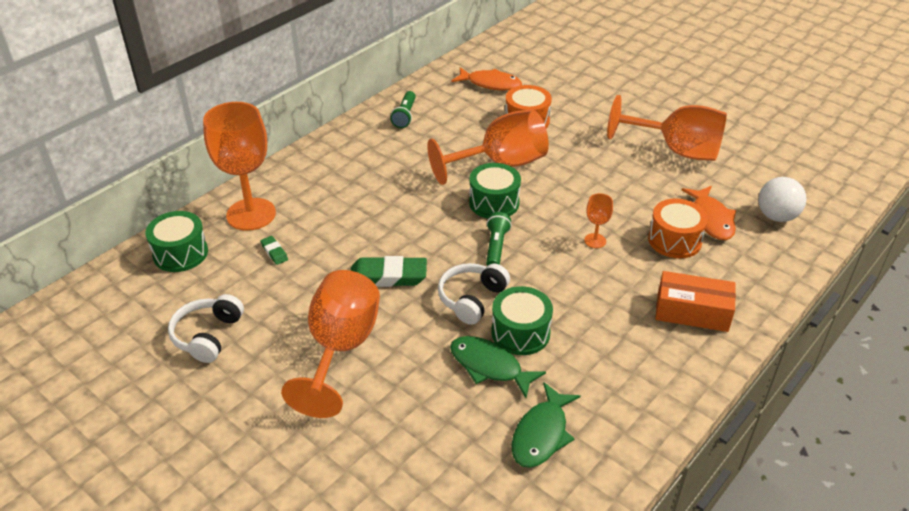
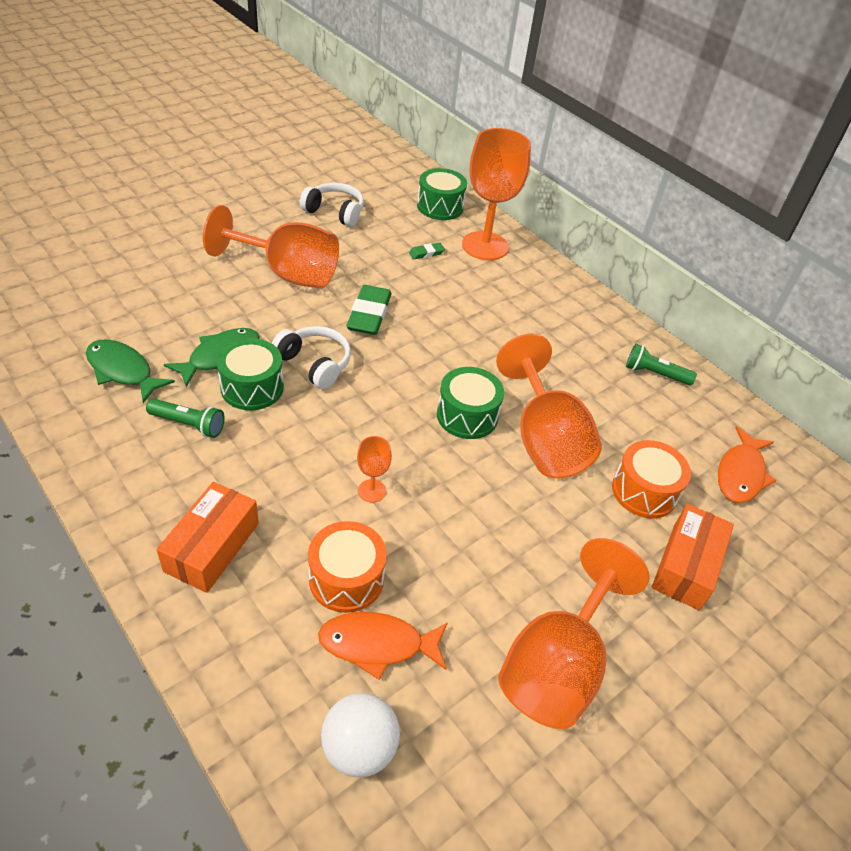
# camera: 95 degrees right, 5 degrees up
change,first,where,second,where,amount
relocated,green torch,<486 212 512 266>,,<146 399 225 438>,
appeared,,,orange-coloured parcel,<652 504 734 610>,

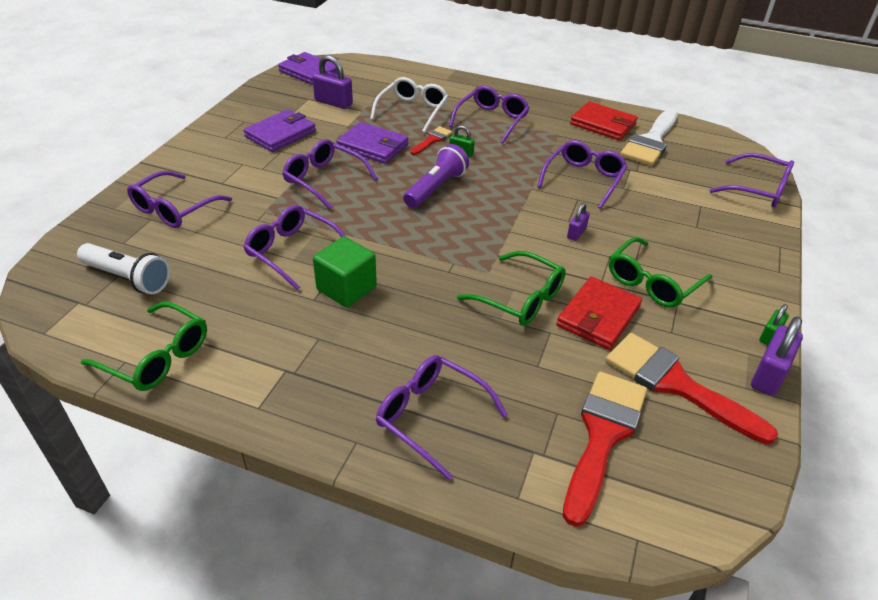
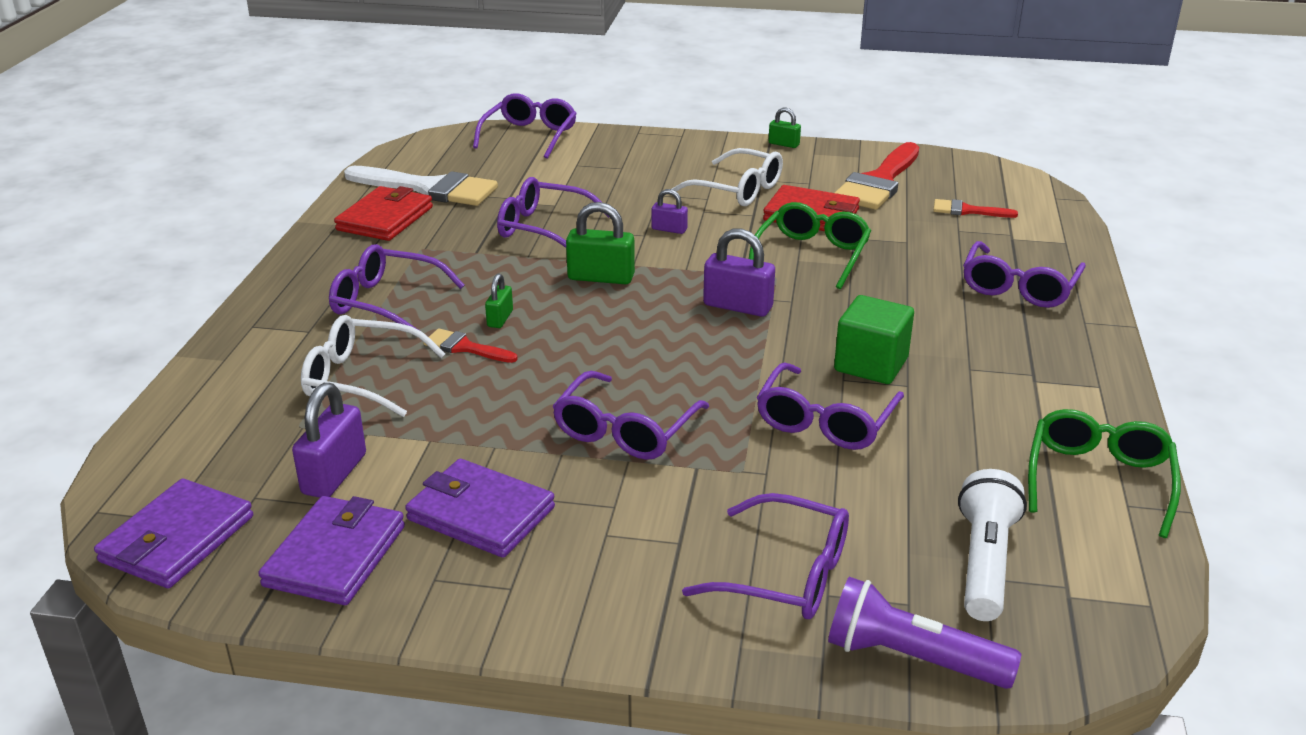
# camera: 100 degrees left, 10 degrees down
change,first,where,second,where,amount
relocated,royal purple card wallet,<336 122 408 164>,,<258 496 405 605>,
relocated,royal purple torch,<403 144 469 208>,,<828 577 1022 689>,
size,red brush,<563 372 647 527>,,<933 199 1018 218>,x0.49
colour,green eyeglasses,<609 237 712 308>,white eyeglasses,<672 148 783 206>,
relocated,royal purple small lock,<751 316 803 396>,,<703 229 775 317>,
appeared,,,green small lock,<566 202 635 284>,

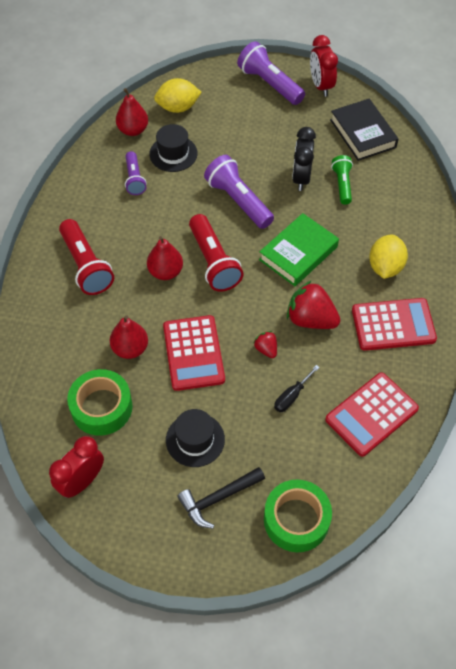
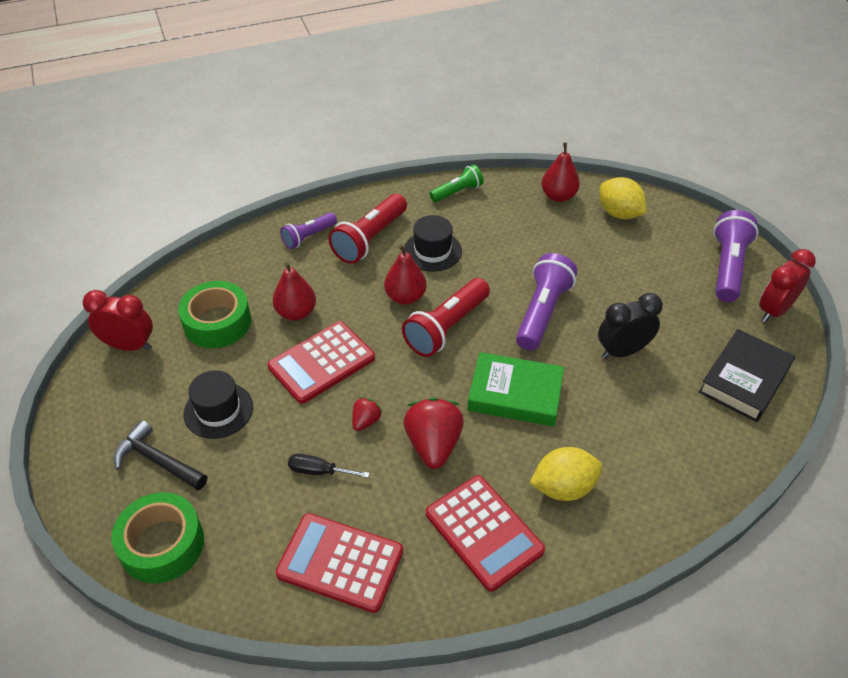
# camera: 60 degrees right, 10 degrees down
change,first,where,second,where,amount
relocated,royal purple torch,<125 151 147 195>,,<280 212 337 249>,
relocated,black tall hat,<149 124 198 172>,,<404 215 462 272>,
relocated,green torch,<331 155 353 205>,,<429 164 484 202>,

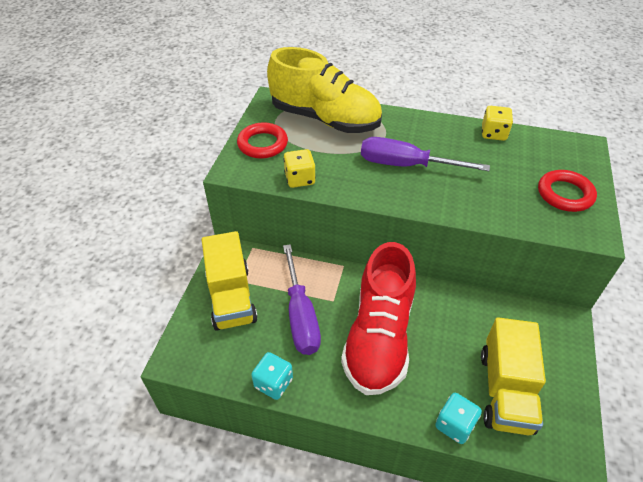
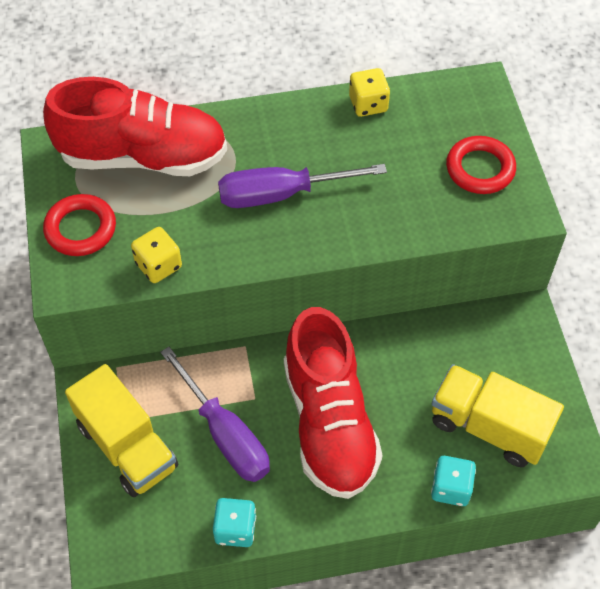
# camera: 25 degrees left, 10 degrees up
change,first,where,second,where,amount
colour,bright yellow sneaker,<267 47 382 133>,red sneaker,<43 77 227 176>,
spun,bright yellow lorry,<481 317 546 435>,,<432 364 564 467>,135 degrees clockwise

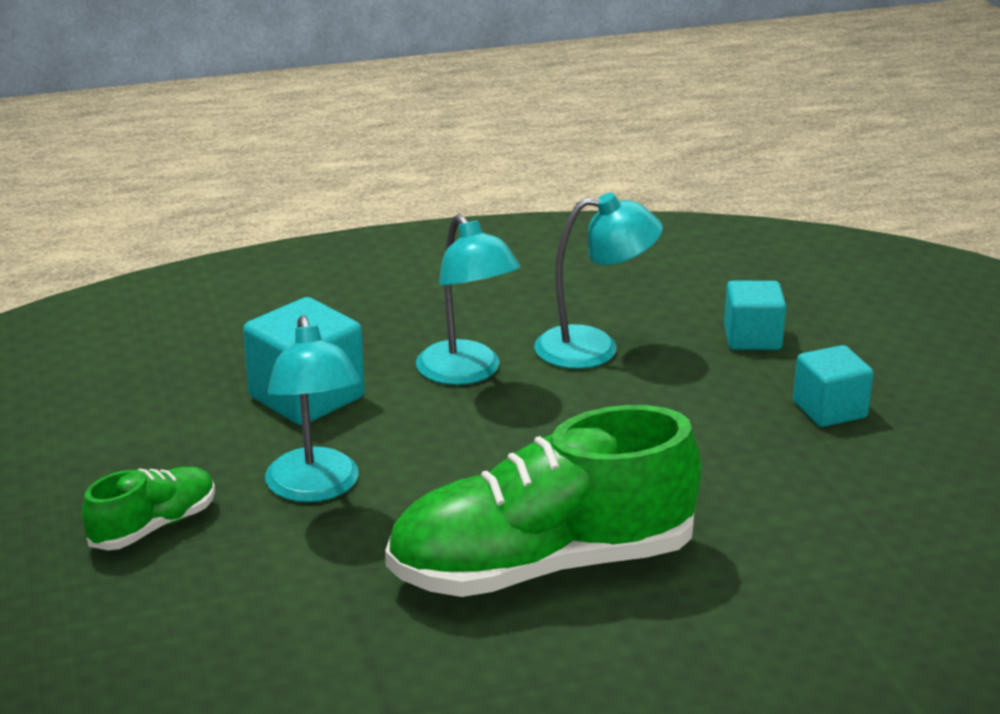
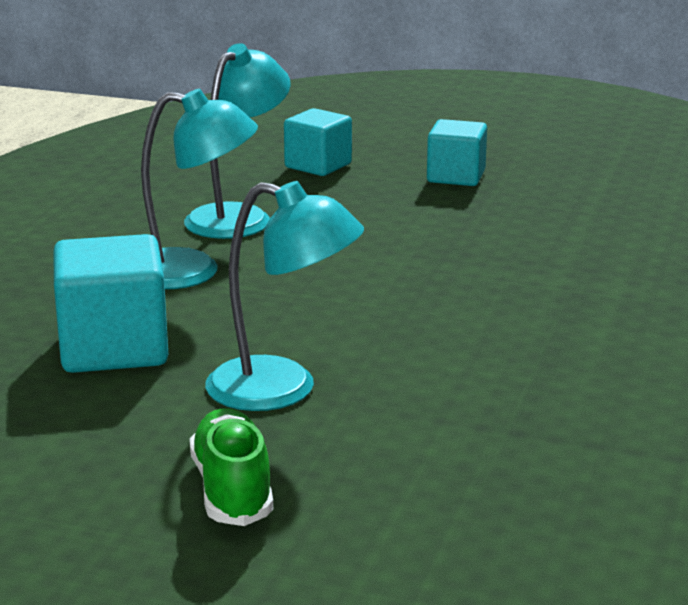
# camera: 55 degrees left, 5 degrees down
change,first,where,second,where,amount
missing,green sneaker,<385 405 702 597>,,,

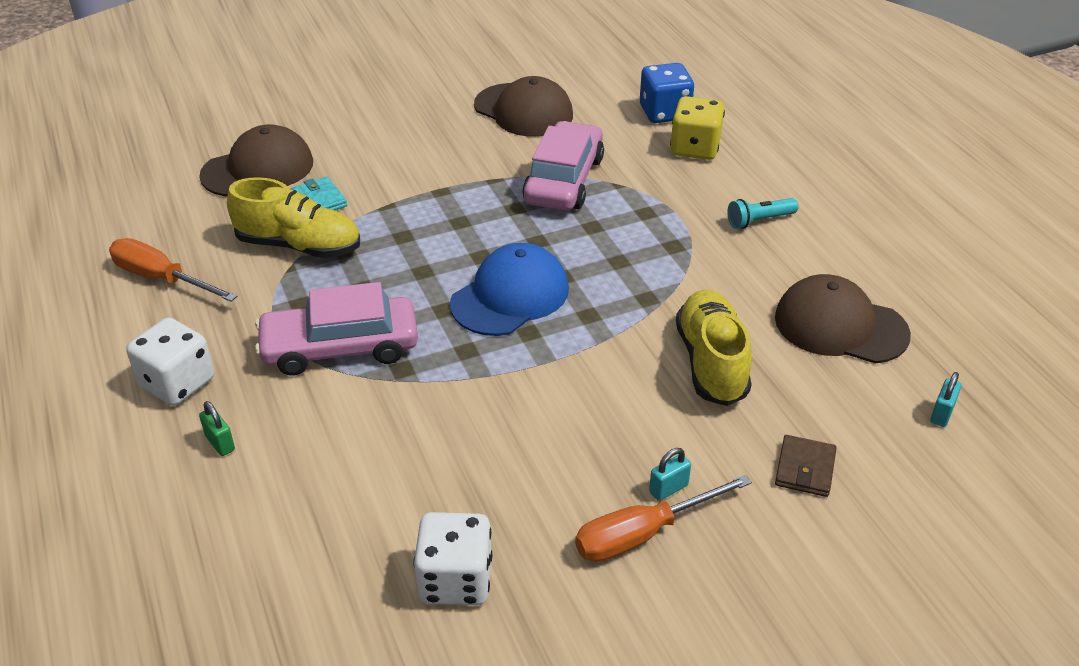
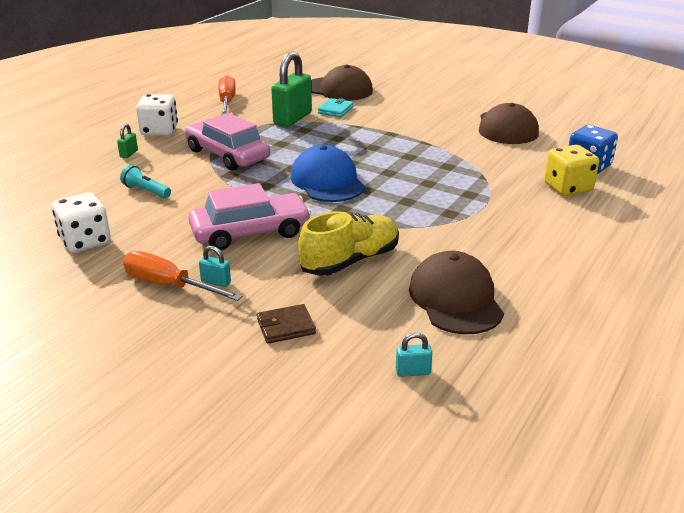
# camera: 55 degrees right, 10 degrees down
change,first,where,second,where,amount
exchanged,bright yellow sneaker,<227 177 360 258>,green small lock,<271 52 312 127>,
spun,cobalt cap,<450 243 569 336>,,<290 145 365 202>,120 degrees counterclockwise
relocated,pink car,<522 121 604 211>,,<188 183 311 250>,
relocated,teal torch,<727 198 798 229>,,<120 165 171 199>,

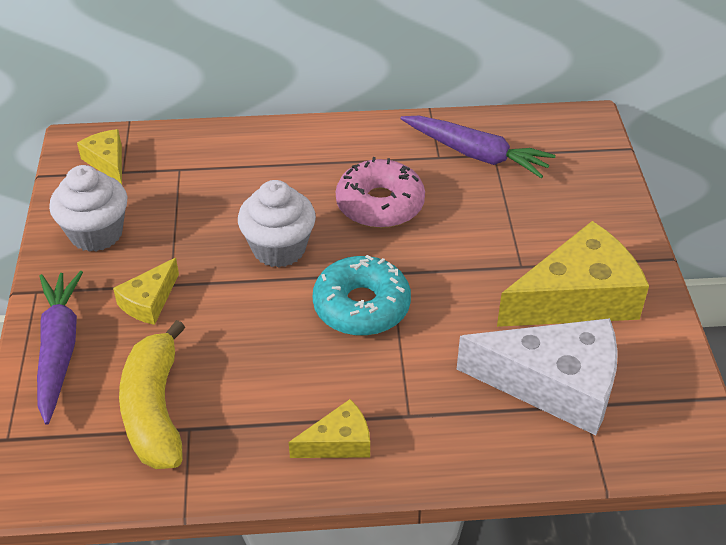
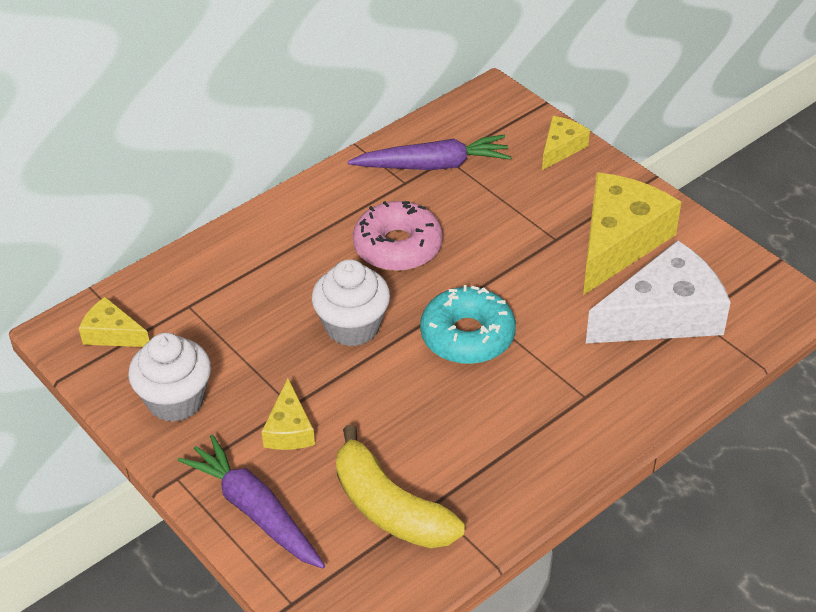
# camera: 35 degrees left, 0 degrees up
change,first,where,second,where,amount
relocated,bright yellow cheese,<289 399 370 458>,,<542 116 590 170>,

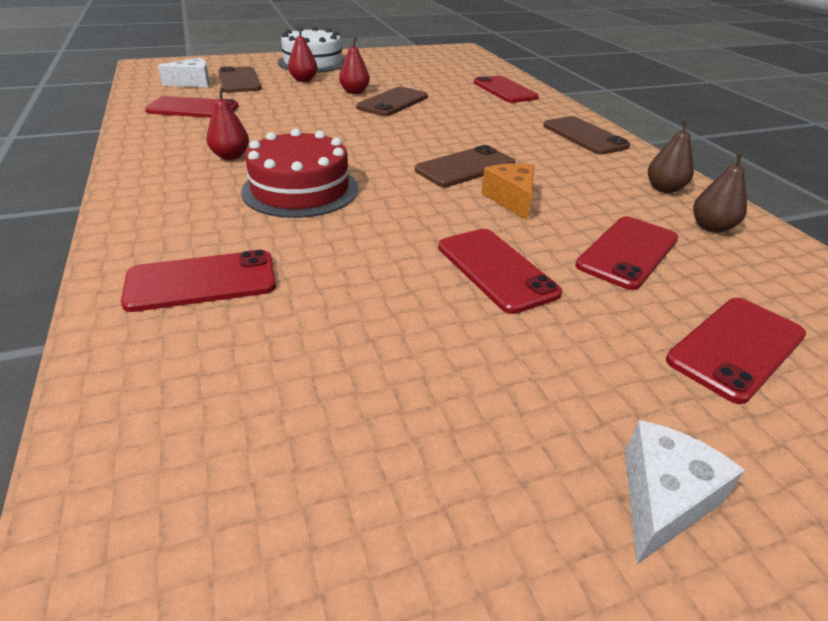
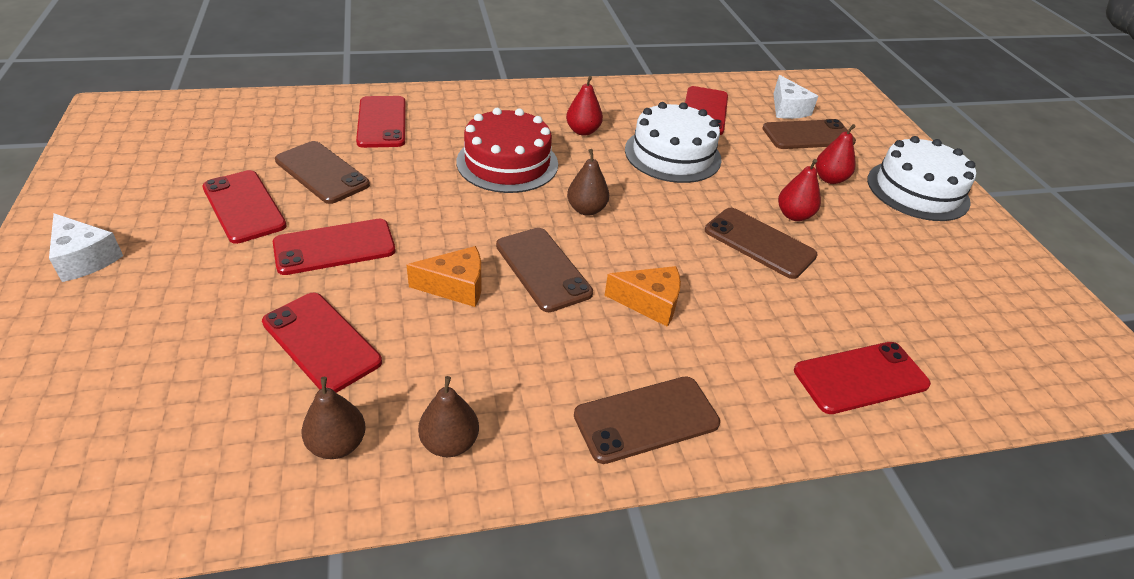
# camera: 95 degrees right, 5 degrees up
change,first,where,second,where,amount
relocated,red mobile phone,<666 298 806 404>,,<202 170 287 244>,
appeared,,,brown mobile phone,<275 141 370 204>,
appeared,,,brown pear fruit,<567 149 609 216>,
appeared,,,orange-coloured cheese,<605 266 681 327>,
appeared,,,white layer cake,<625 102 722 183>,

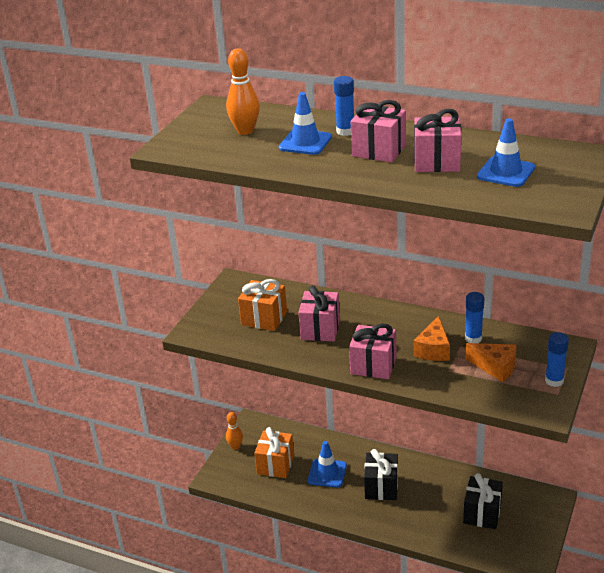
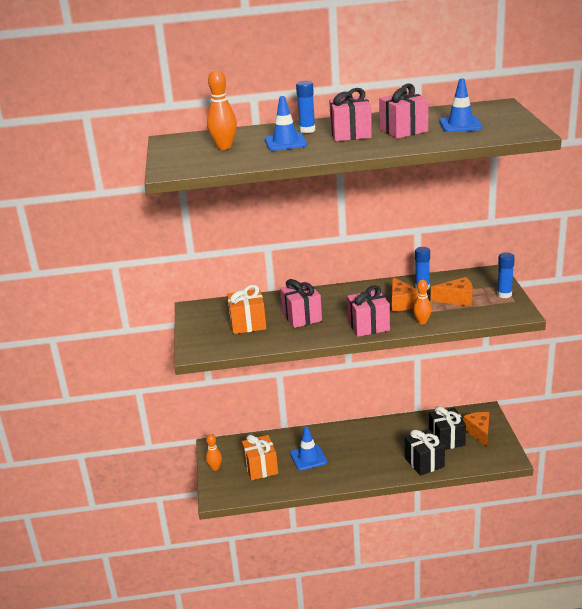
# camera: 30 degrees left, 5 degrees down
change,first,where,second,where,amount
relocated,black wrapped gift,<364 449 398 500>,,<405 429 445 476>,
appeared,,,orange-coloured bowling pin,<413 280 432 324>,
appeared,,,orange-coloured cheese,<463 412 489 447>,

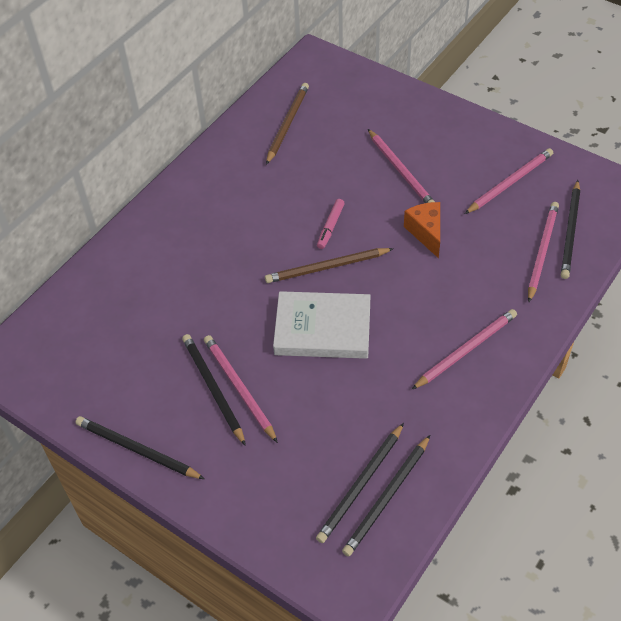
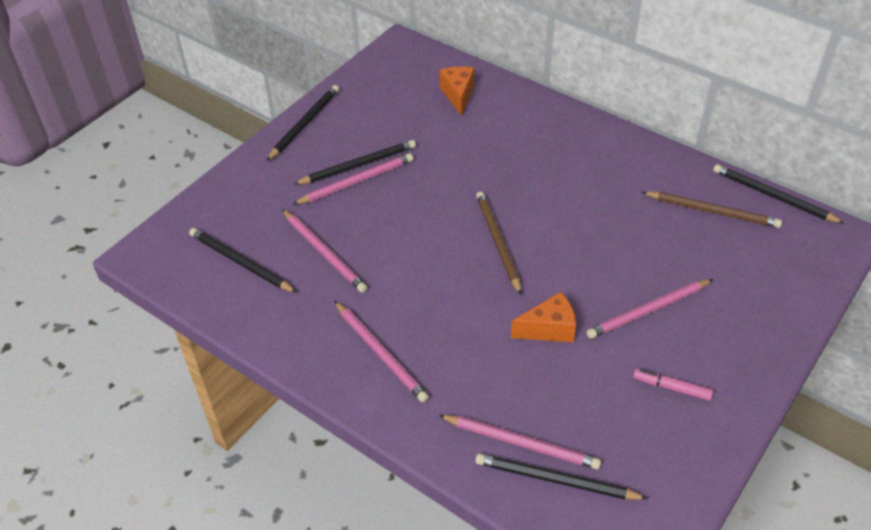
# camera: 90 degrees right, 5 degrees down
change,first,where,second,where,amount
missing,white hardback,<273 291 371 359>,,,
relocated,pink marker,<317 199 345 249>,,<633 369 713 401>,
relocated,black wooden pencil,<342 435 430 557>,,<713 164 845 224>,
relocated,pink wooden pencil,<465 148 553 214>,,<282 209 367 293>,
appeared,,,orange-coloured cheese,<439 66 474 116>,

